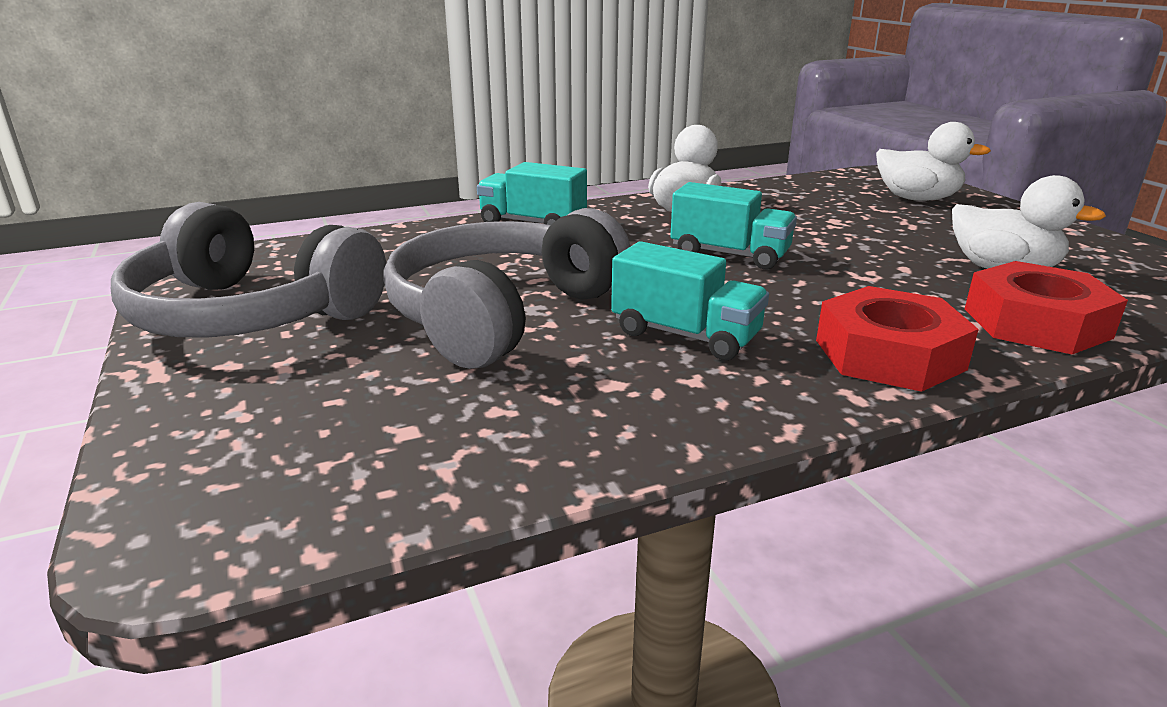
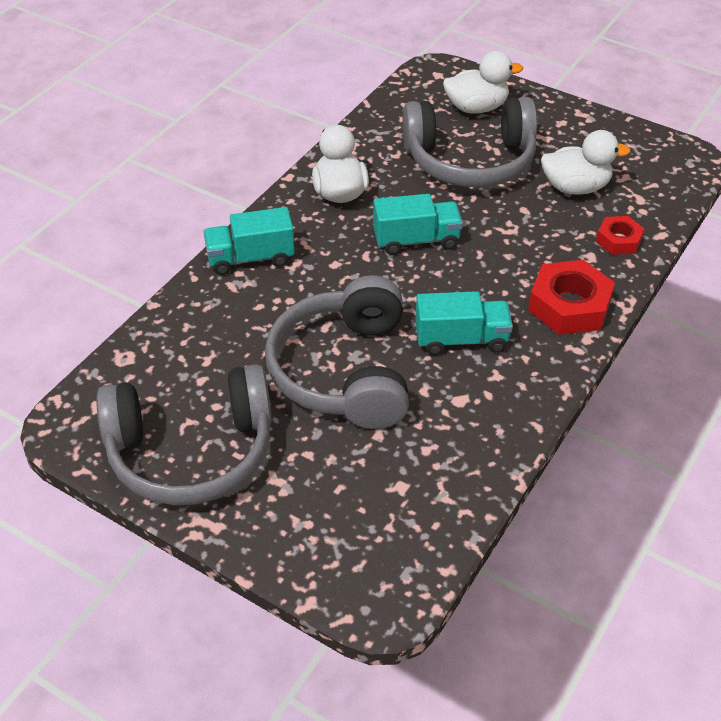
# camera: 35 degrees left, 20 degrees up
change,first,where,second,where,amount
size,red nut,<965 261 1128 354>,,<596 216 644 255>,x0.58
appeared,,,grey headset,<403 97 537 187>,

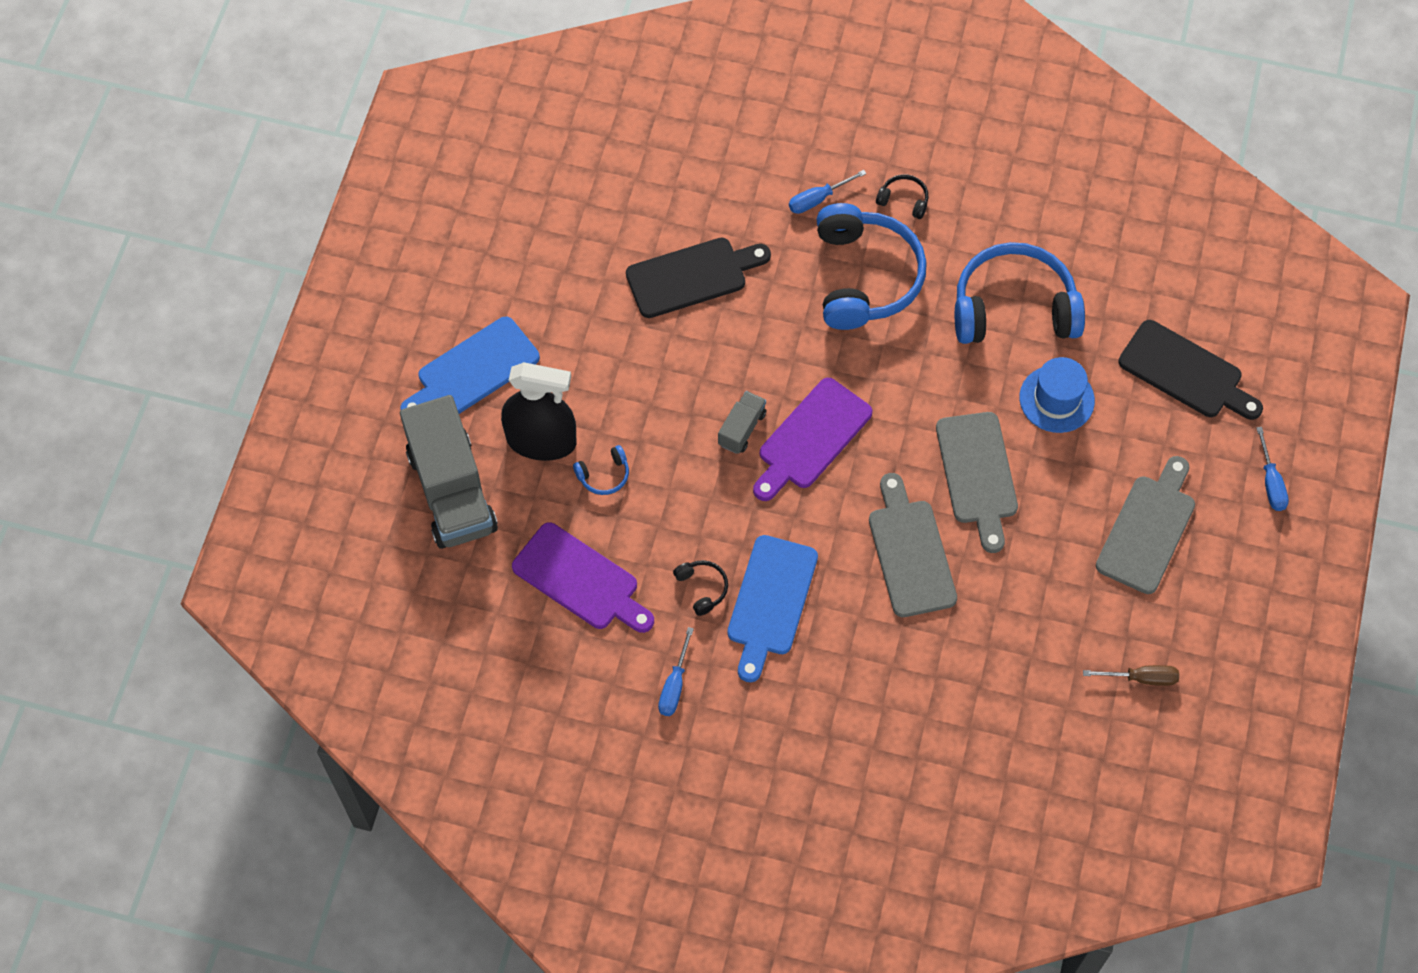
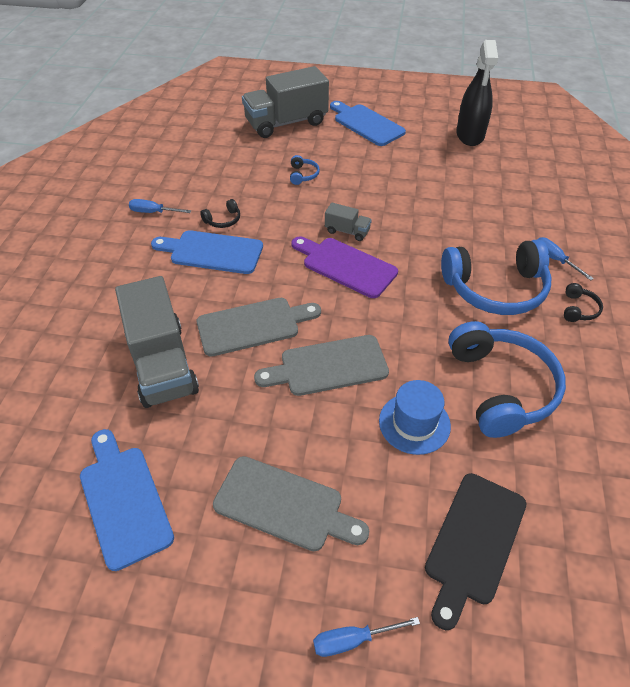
# camera: 85 degrees right, 15 degrees down
change,first,where,second,where,amount
relocated,black spray cleaner,<501 362 576 461>,,<456 40 498 146>,
missing,royal purple chopping board,<512 522 654 633>,,,
spun,cobalt headset,<573 445 629 495>,,<290 155 320 185>,150 degrees counterclockwise
missing,black chopping board,<626 238 771 318>,,,
exchanged,brown screwdriver,<1083 665 1179 686>,cobalt chopping board,<80 429 174 571>,
appeared,,,grey lorry,<115 276 199 408>,

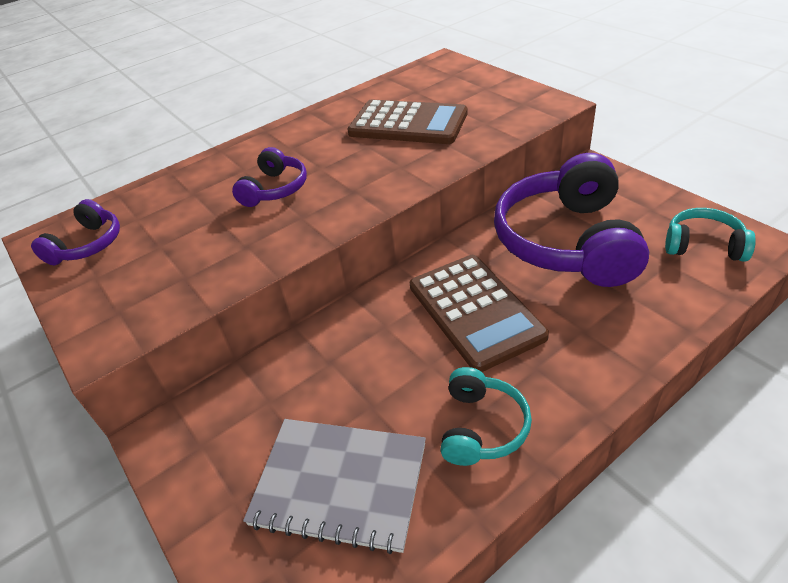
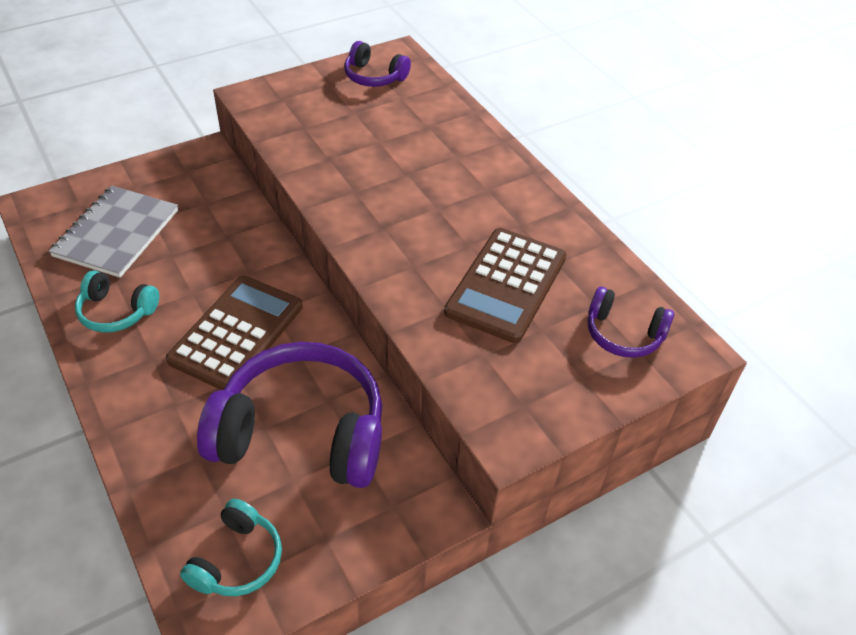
# camera: 90 degrees right, 5 degrees up
change,first,where,second,where,amount
relocated,royal purple headset,<232 147 307 207>,,<587 287 674 358>,
spun,brown adding machine,<410 255 549 372>,,<166 276 303 390>,135 degrees clockwise

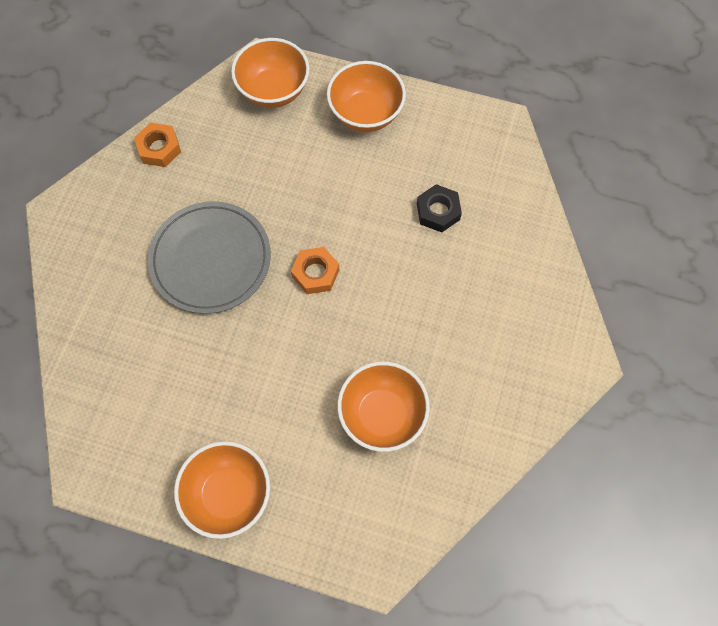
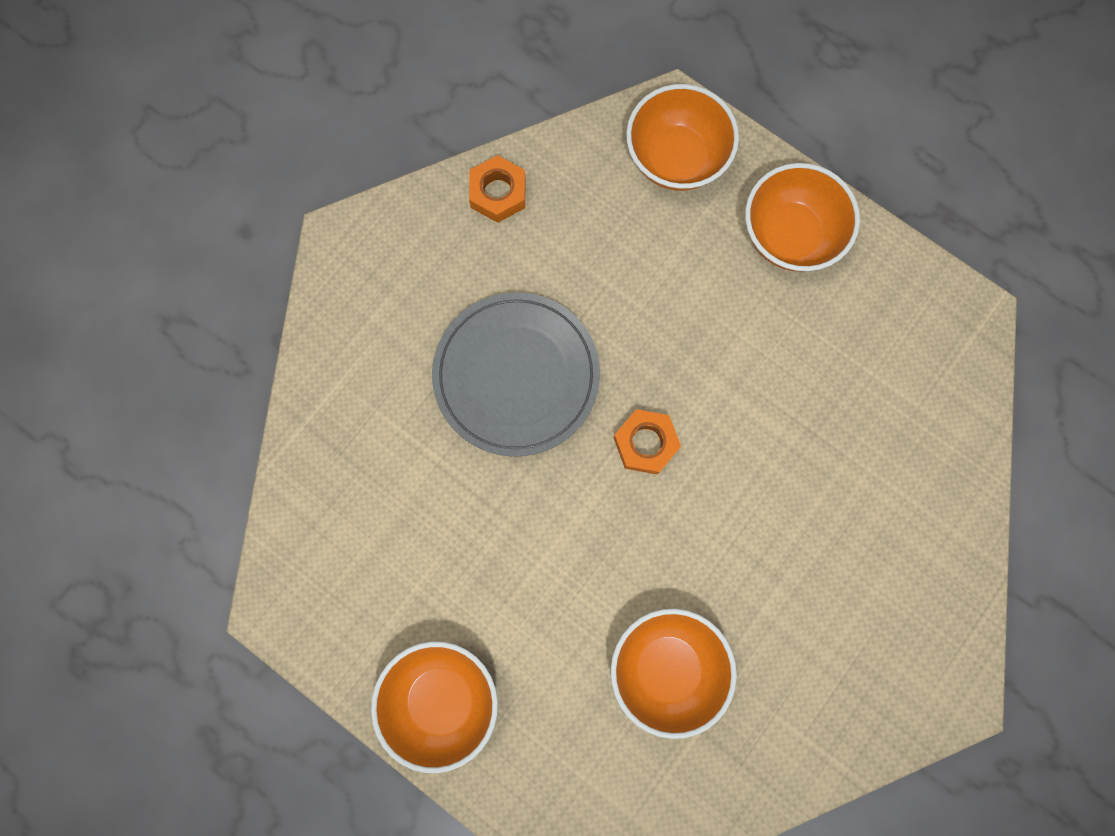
# camera: 20 degrees right, 10 degrees up
change,first,where,second,where,amount
missing,black nut,<417 184 462 232>,,,

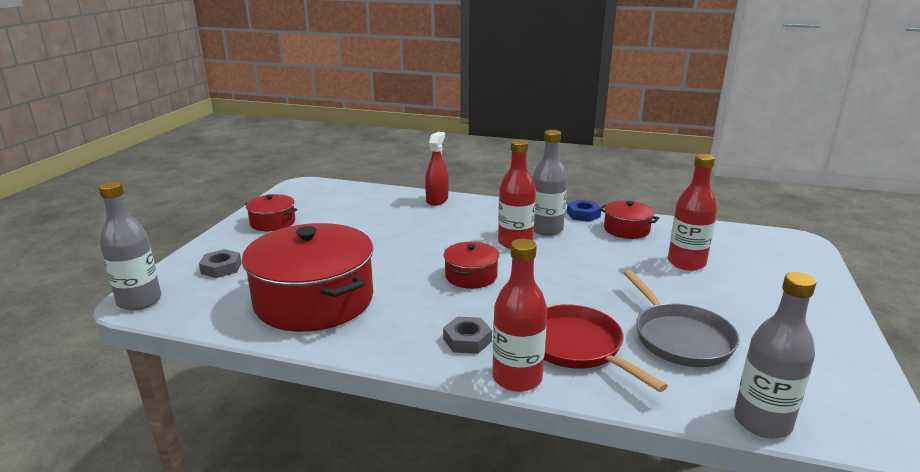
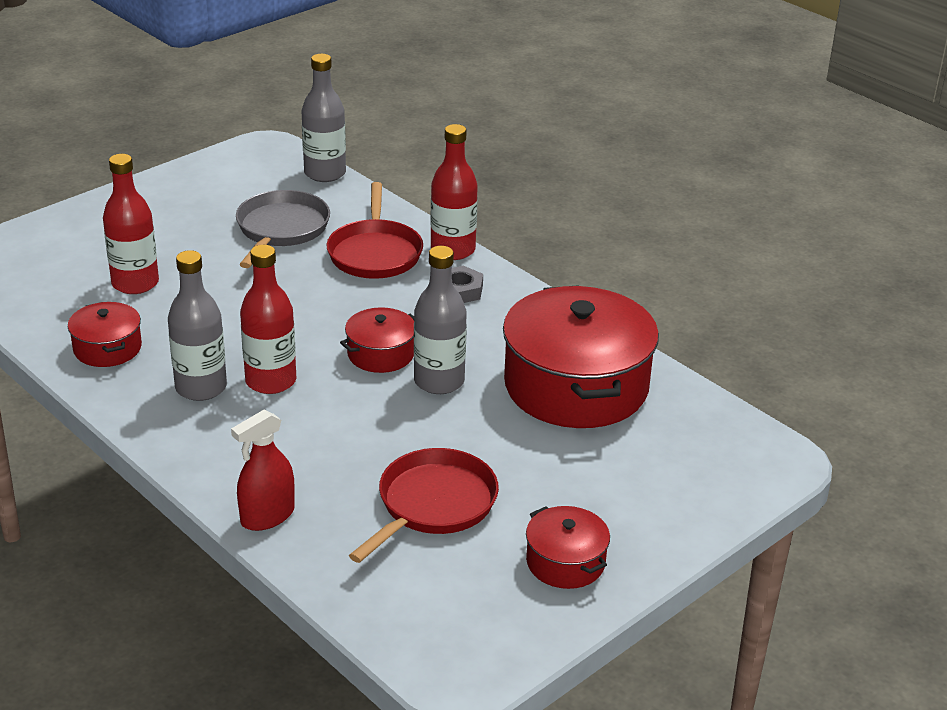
# camera: 150 degrees left, 10 degrees up
change,first,where,second,where,amount
relocated,grey flask,<99 181 161 310>,,<414 246 467 394>,
missing,grey nut,<199 249 242 278>,,,
missing,cobalt nut,<567 200 601 222>,,,
appeared,,,red frying pan,<349 448 499 563>,

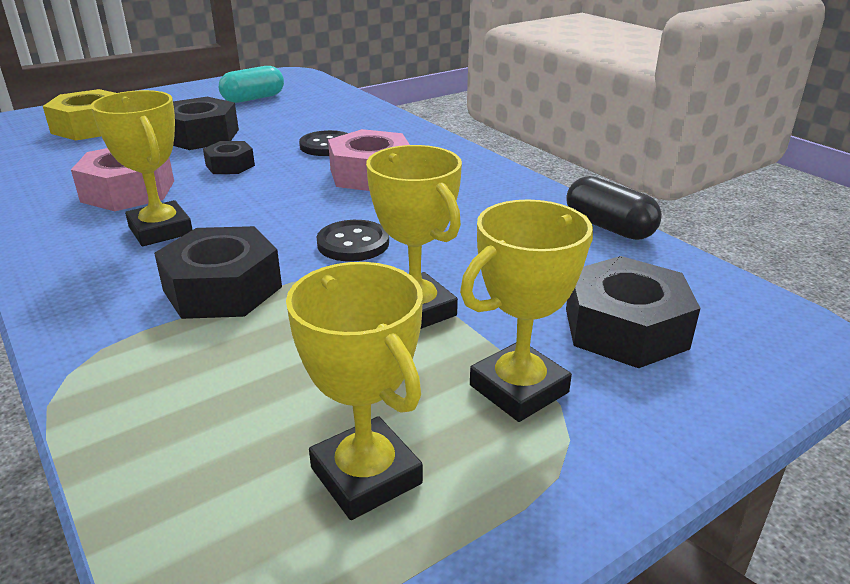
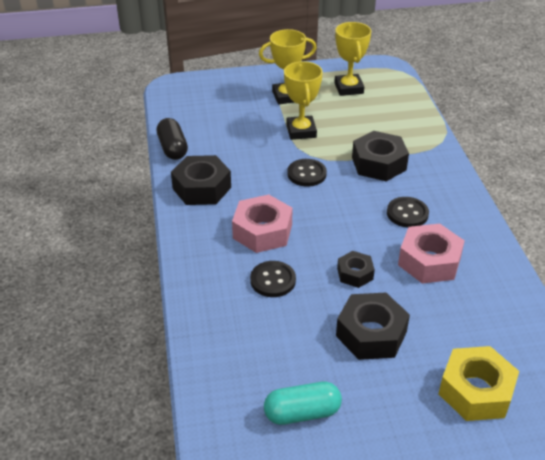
# camera: 155 degrees left, 10 degrees up
change,first,where,second,where,amount
exchanged,bright yellow trophy,<90 90 193 246>,black shirt button,<387 197 429 228>,
relocated,black nut,<566 256 700 368>,,<171 155 231 205>,

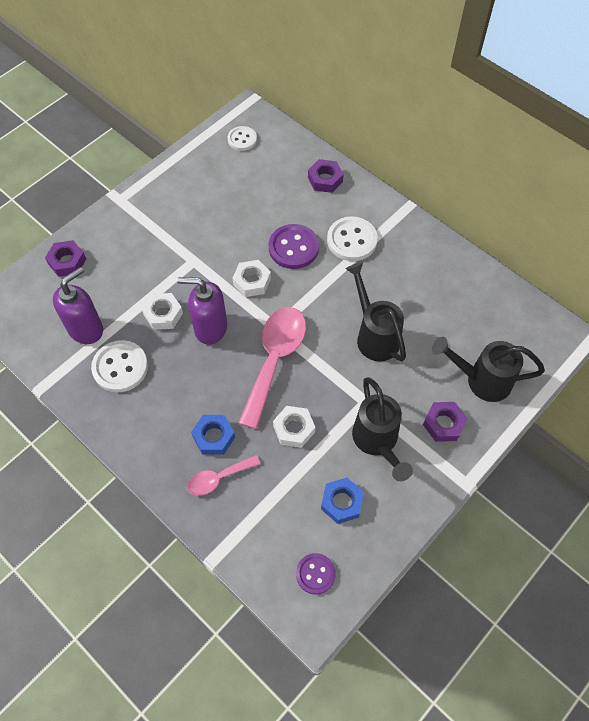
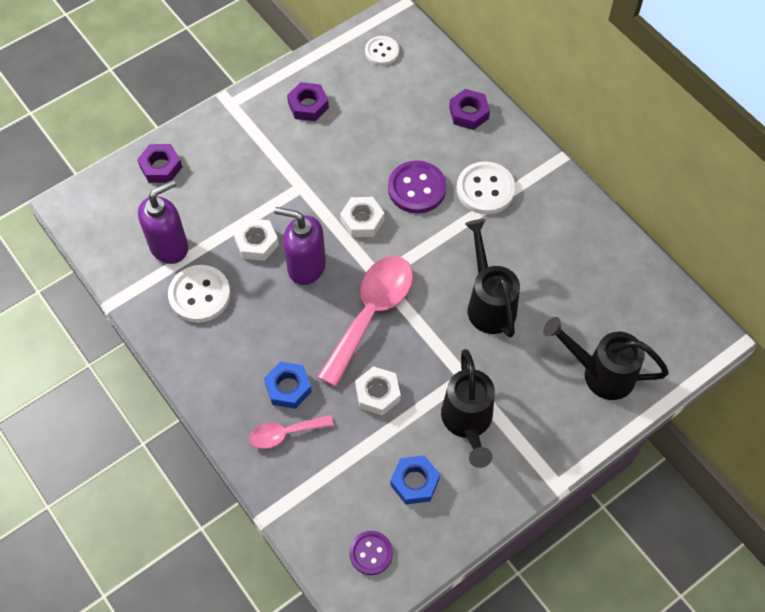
# camera: 10 degrees right, 0 degrees up
change,first,where,second,where,amount
relocated,royal purple nut,<423 402 468 442>,,<287 82 329 121>,

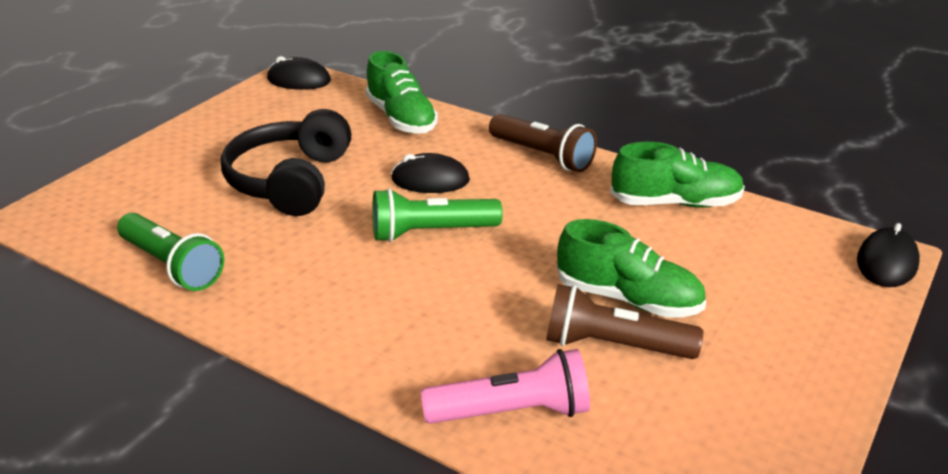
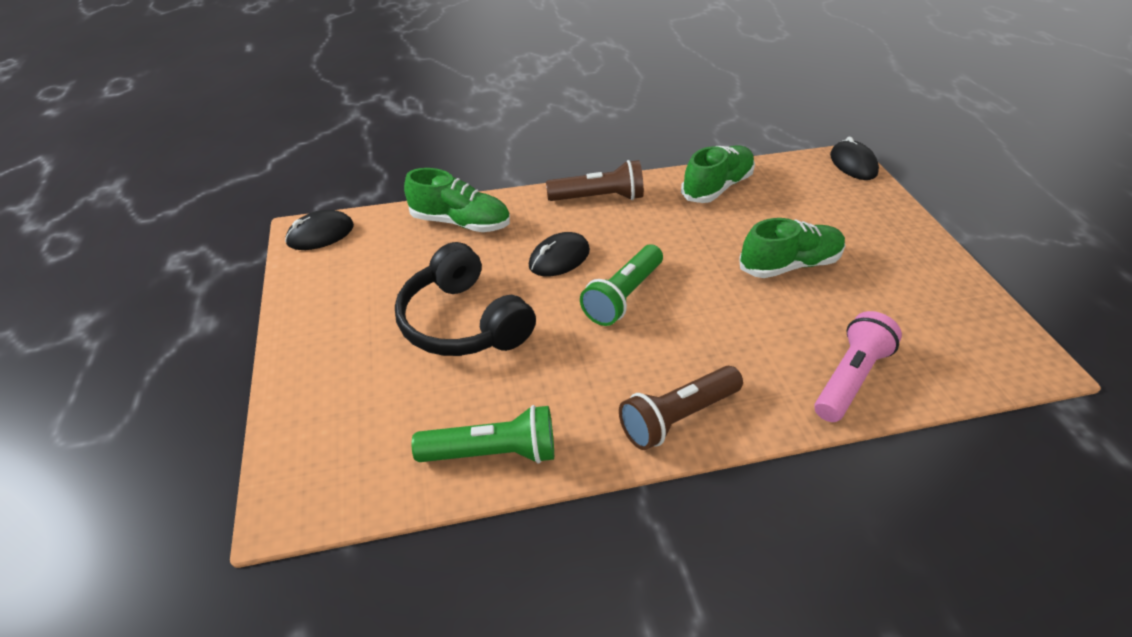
# camera: 45 degrees left, 10 degrees up
change,first,where,second,where,amount
relocated,brown torch,<546 284 703 359>,,<619 366 743 450>,

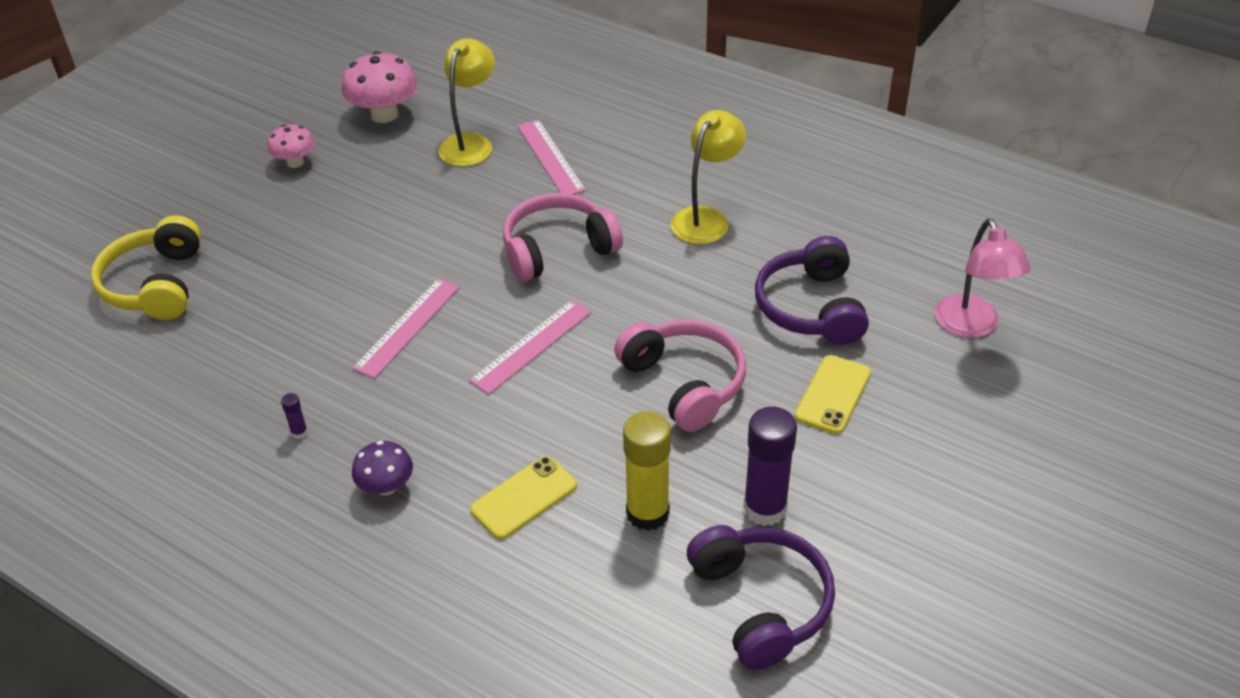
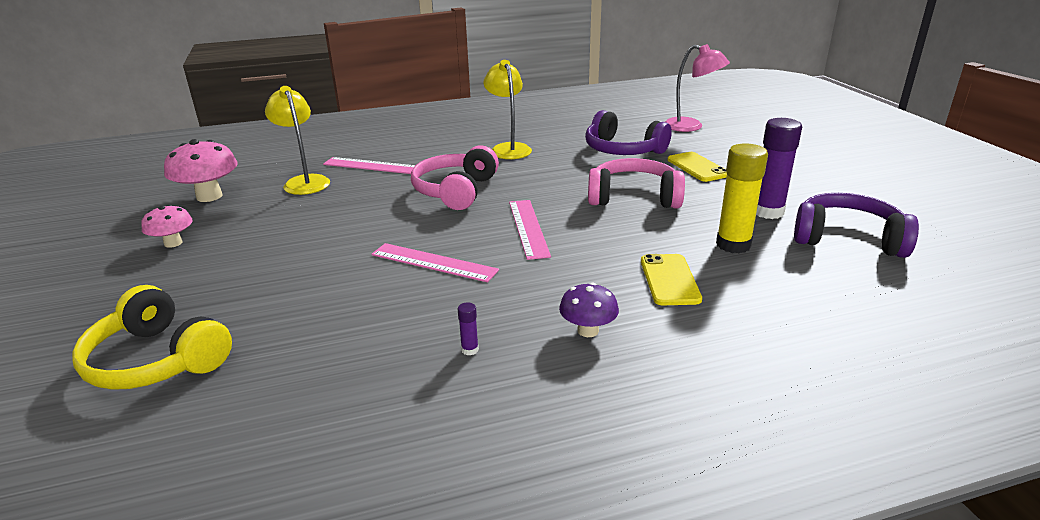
# camera: 50 degrees left, 15 degrees down
change,first,where,second,where,amount
spun,pink measuring stick,<352 278 460 379>,,<371 243 499 282>,45 degrees counterclockwise

